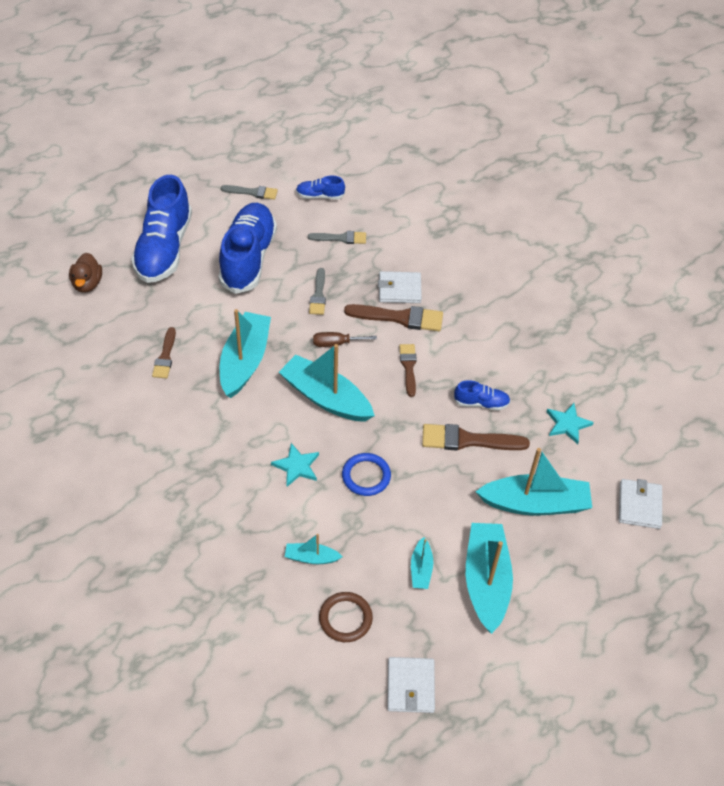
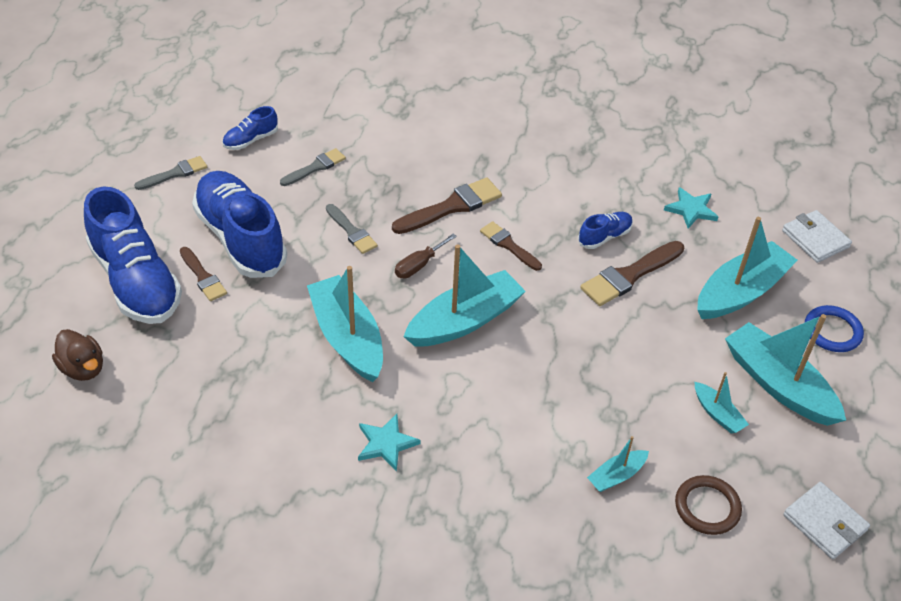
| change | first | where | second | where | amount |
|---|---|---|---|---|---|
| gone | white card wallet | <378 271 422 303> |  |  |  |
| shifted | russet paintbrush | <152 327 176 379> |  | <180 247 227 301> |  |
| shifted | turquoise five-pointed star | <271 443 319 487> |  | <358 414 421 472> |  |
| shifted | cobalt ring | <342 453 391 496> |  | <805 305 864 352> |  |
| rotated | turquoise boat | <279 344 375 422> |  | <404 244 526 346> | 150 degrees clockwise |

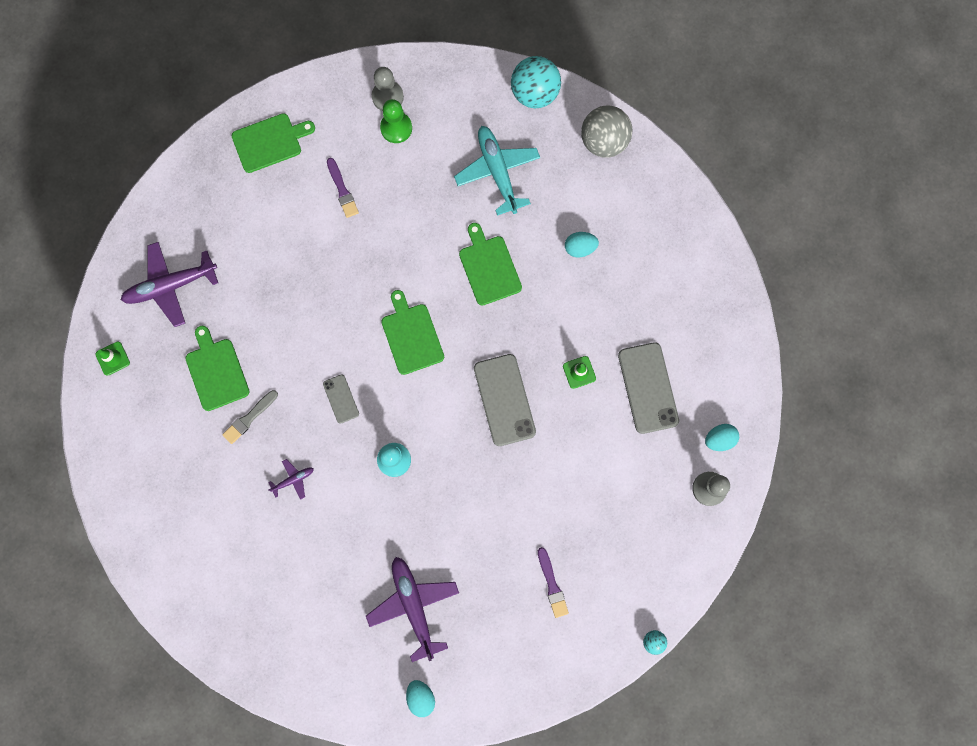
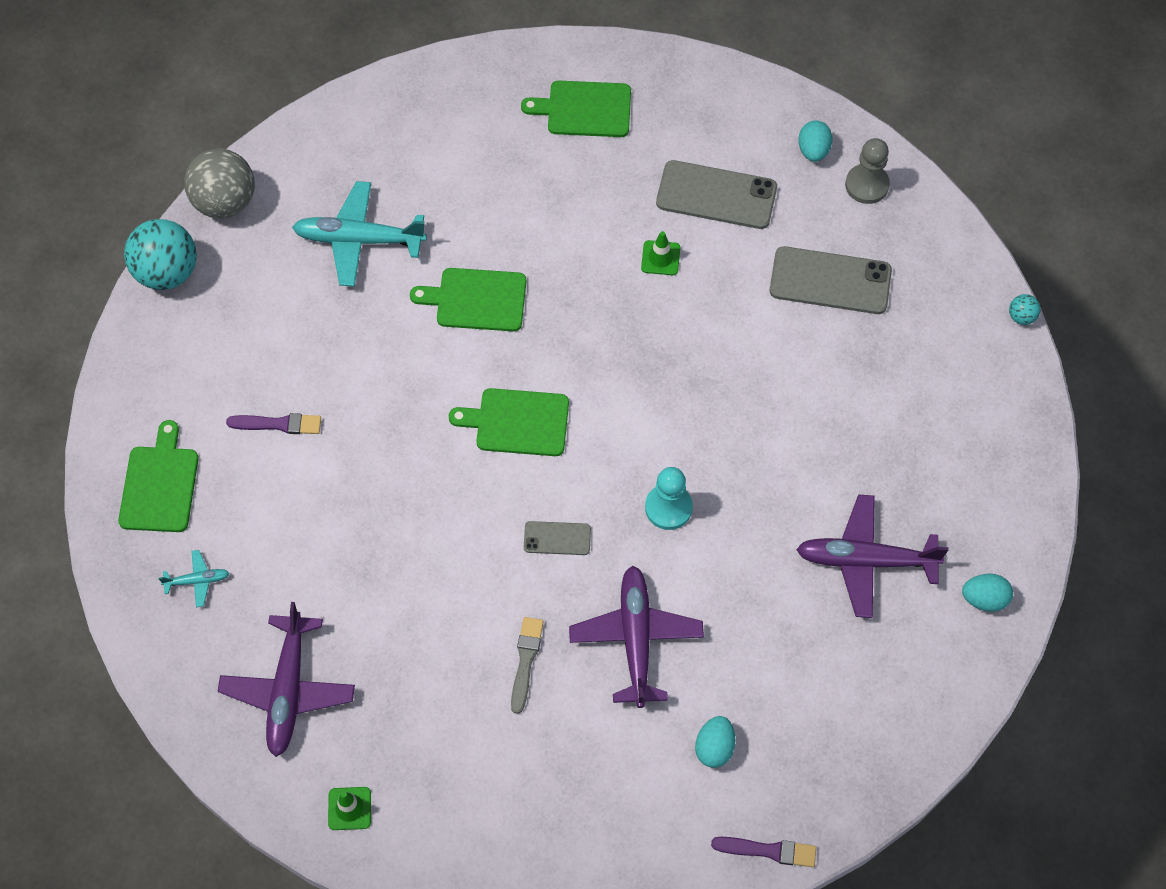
| change | first | where | second | where | amount |
|---|---|---|---|---|---|
| gone | grey chess pawn | <372 67 404 111> |  |  |  |
| gone | green chess pawn | <380 99 412 143> |  |  |  |
| new |  |  | turquoise toy plane | <159 550 229 607> |  |
| shifted | green chopping board | <185 326 249 411> |  | <521 81 631 137> |  |
| shifted | grey mobile phone | <474 354 536 446> |  | <770 246 892 314> |  |
| shifted | turquoise sphere | <511 56 561 108> |  | <124 219 197 290> |  |
| shifted | purple paintbrush | <538 547 569 618> |  | <711 837 816 867> |  |
| shifted | turquoise egg | <565 232 599 258> |  | <695 716 735 768> |  |
| shifted | grey sphere | <581 105 632 158> |  | <184 148 255 219> |  |
| rotated | grey paintbrush | <222 390 278 444> |  | <511 617 543 714> | 150 degrees counterclockwise |
| scaled | purple toy plane | <268 459 314 500> |  | <569 566 704 708> | x2.16 |

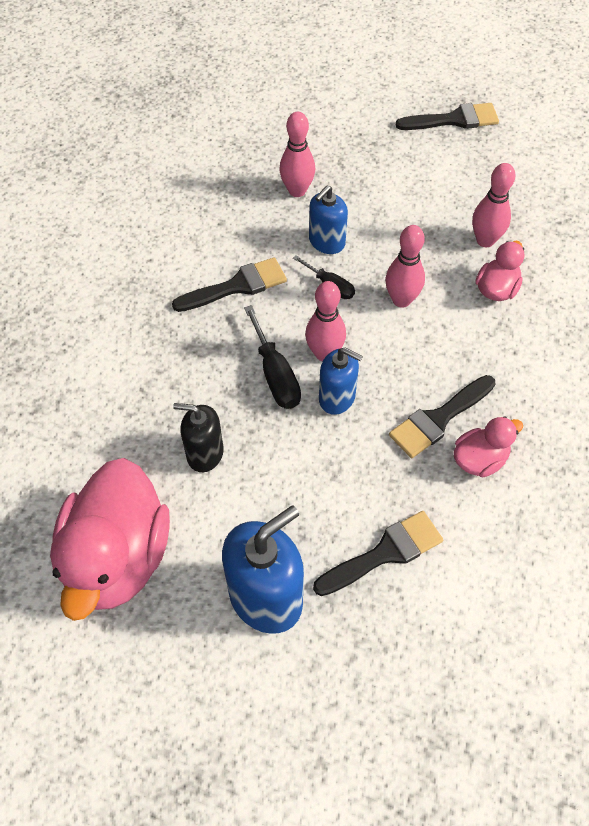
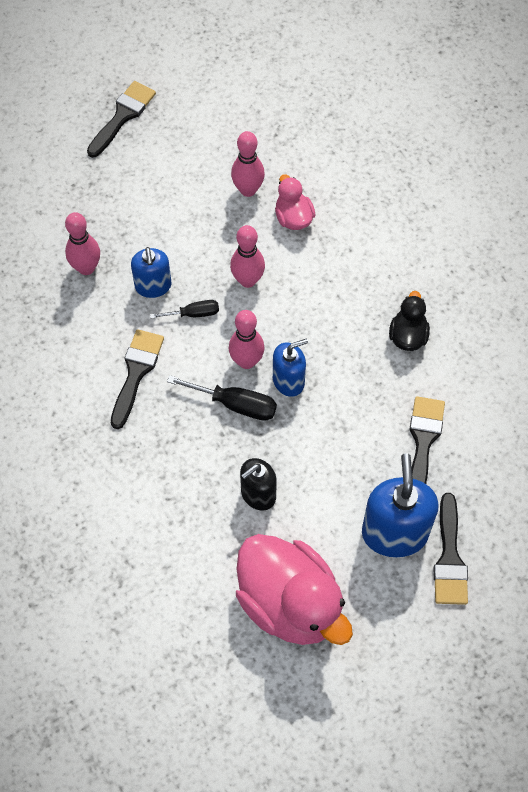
| change | first | where | second | where | amount |
|---|---|---|---|---|---|
| shifted | black paintbrush | <389 375 495 458> |  | <433 493 468 605> |  |
| repainted | pink toy duck | <454 416 523 477> | black toy duck | <389 291 430 351> |  |

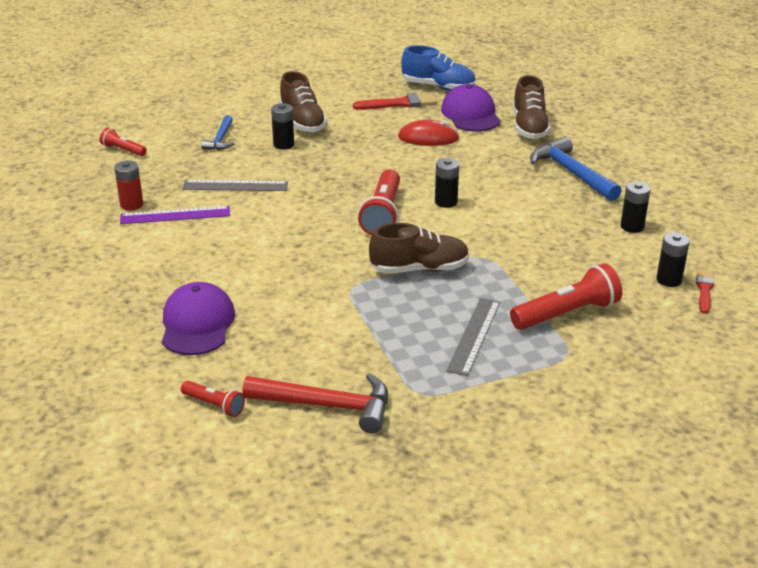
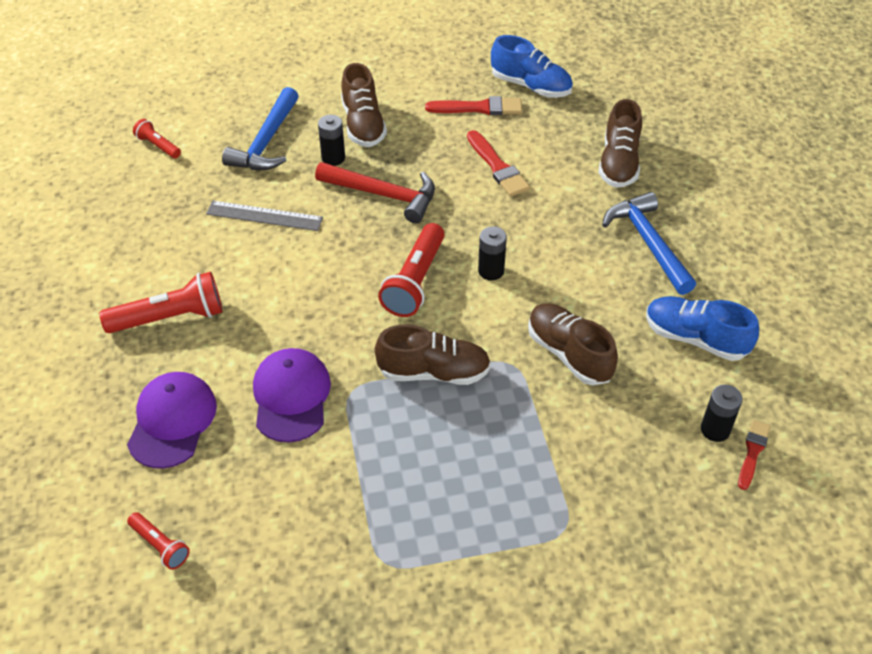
| change | first | where | second | where | amount |
|---|---|---|---|---|---|
| gone | crimson AA battery | <114 160 143 210> |  |  |  |
| gone | purple ruler | <120 206 230 224> |  |  |  |
| gone | grey ruler | <446 298 500 376> |  |  |  |
| new |  |  | russet shoe | <528 303 618 385> |  |
| shifted | crimson hammer | <242 373 388 434> |  | <315 162 435 223> |  |
| shifted | purple baseball cap | <441 84 501 132> |  | <253 348 331 443> |  |
| shifted | crimson pocket torch | <510 263 622 330> |  | <100 272 223 333> |  |
| swapped | crimson computer mouse | <398 120 459 146> | crimson paintbrush | <467 130 530 197> |  |
| swapped | black AA battery | <621 181 650 233> | cobalt shoe | <646 296 759 361> |  |
| scaled | cobalt hammer | <201 115 235 150> |  | <222 87 299 170> | x1.70 |

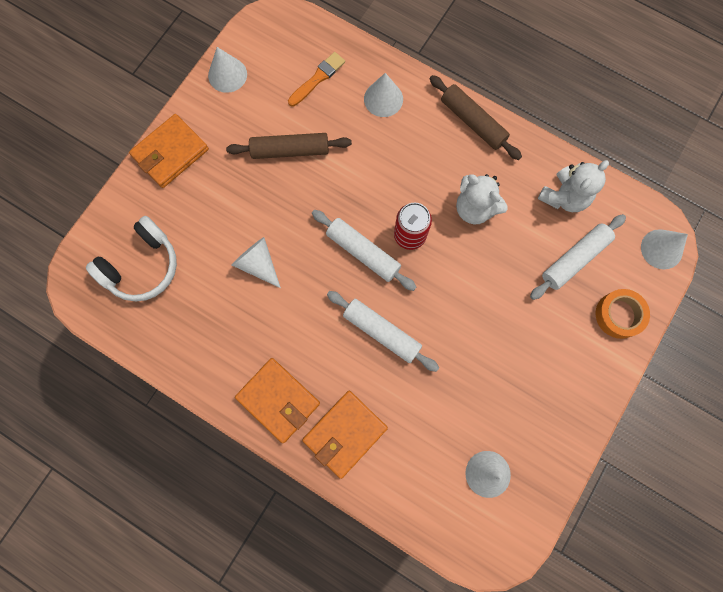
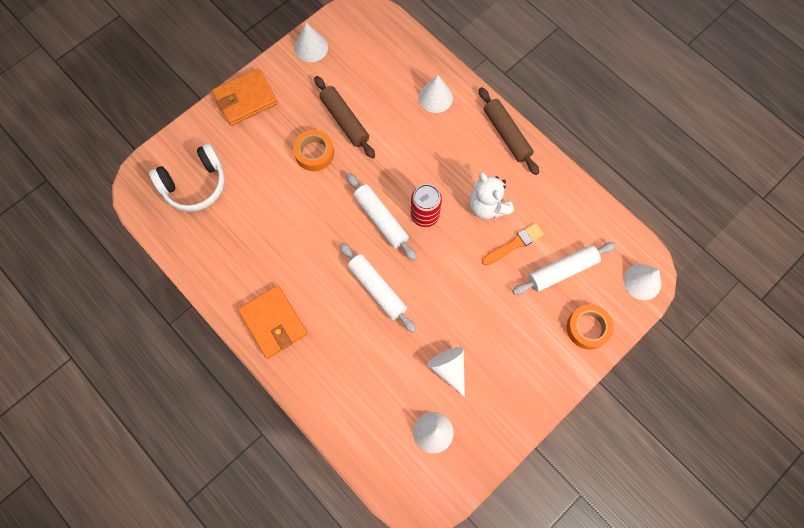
| change | first | where | second | where | amount |
|---|---|---|---|---|---|
| gone | orange-coloured card wallet | <302 391 388 479> |  |  |  |
| gone | white teddy bear | <538 160 609 212> |  |  |  |
| new |  |  | orange-coloured roll of tape | <293 130 334 171> |  |
| shifted | white cone | <232 237 281 288> |  | <427 347 465 397> |  |
| shifted | orange-coloured paintbrush | <288 52 345 107> |  | <482 223 544 265> |  |
| rotated | russet pastry roller | <226 133 352 159> |  | <314 76 375 158> | 45 degrees clockwise |

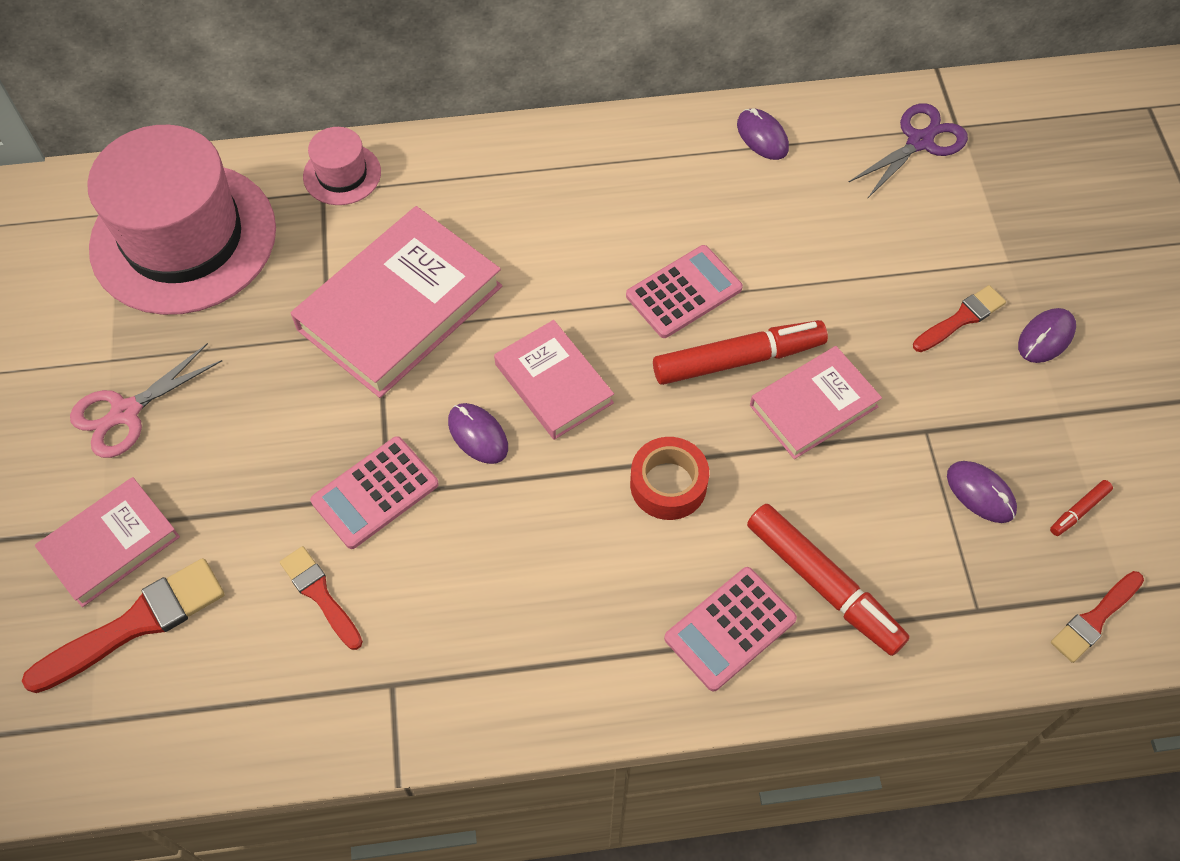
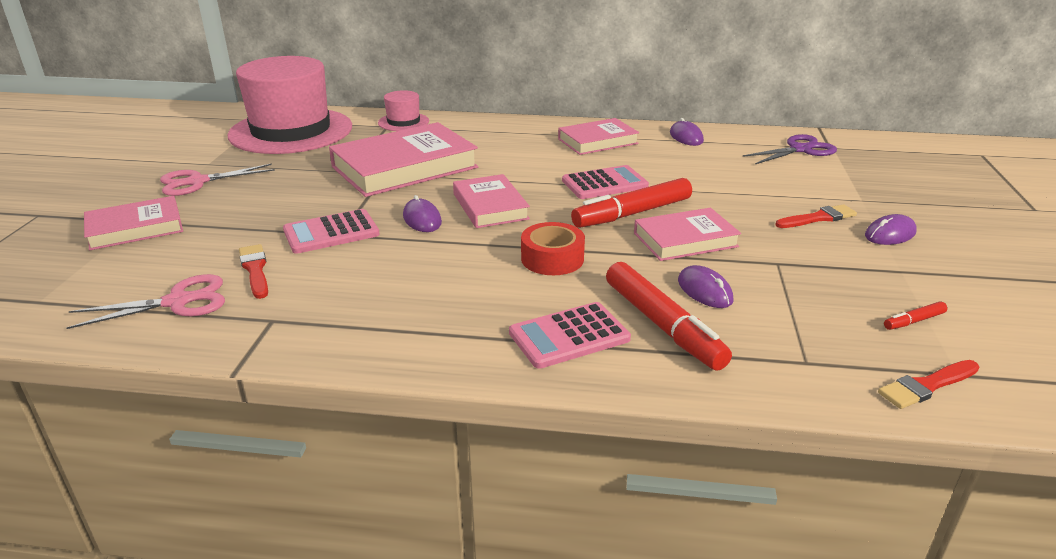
| change | first | where | second | where | amount |
|---|---|---|---|---|---|
| gone | crimson paintbrush | <22 558 225 693> |  |  |  |
| new |  |  | pink pair of scissors | <66 274 225 329> |  |
| new |  |  | pink book | <558 118 639 155> |  |
| shifted | purple computer mouse | <947 461 1017 523> |  | <678 265 733 308> |  |
| rotated | crimson marker pen | <653 320 828 385> |  | <571 178 692 228> | 150 degrees clockwise |

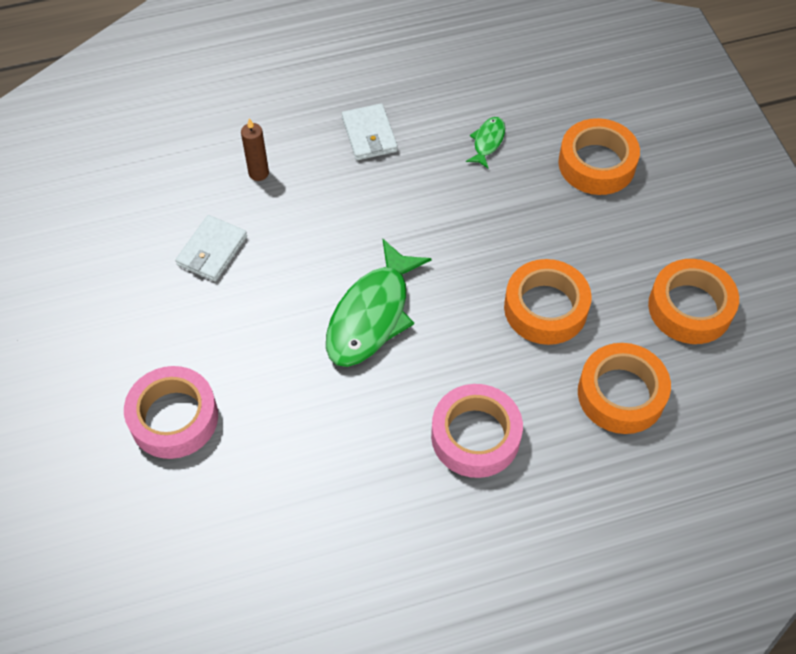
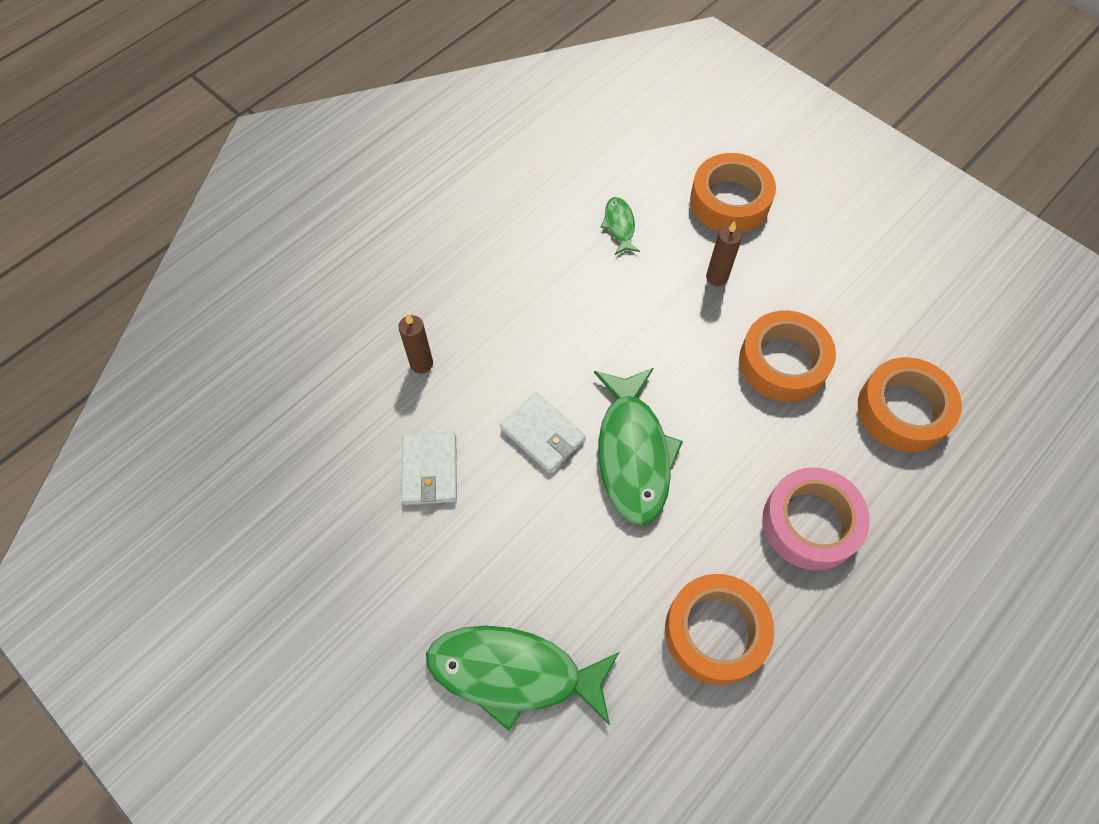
| change | first | where | second | where | amount |
|---|---|---|---|---|---|
| new |  |  | russet wax candle | <706 221 742 286> |  |
| shifted | white card wallet | <342 104 398 160> |  | <500 392 586 474> |  |
| shifted | orange-coloured roll of tape | <648 259 739 344> |  | <665 574 774 685> |  |
| swapped | pink roll of tape | <124 366 218 459> | green toy fish | <426 626 619 731> |  |

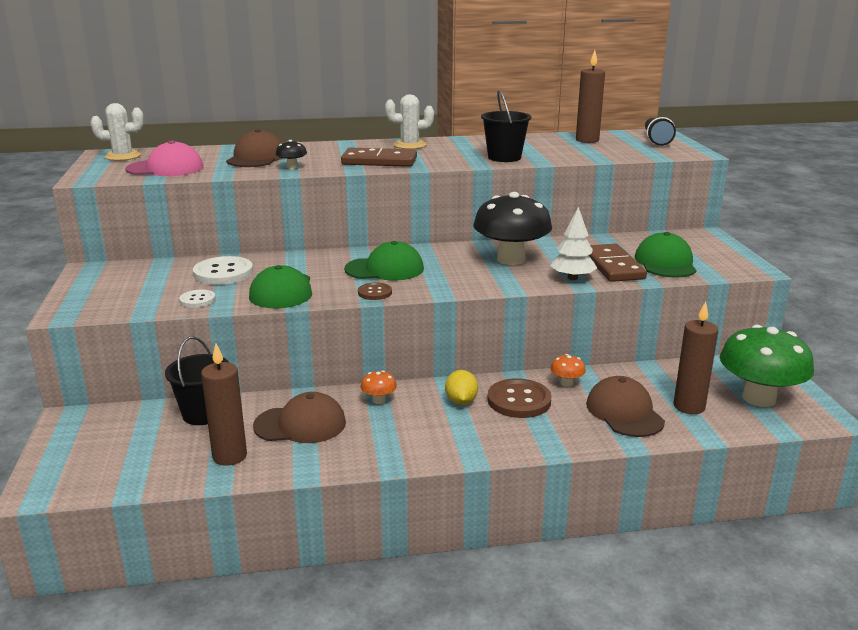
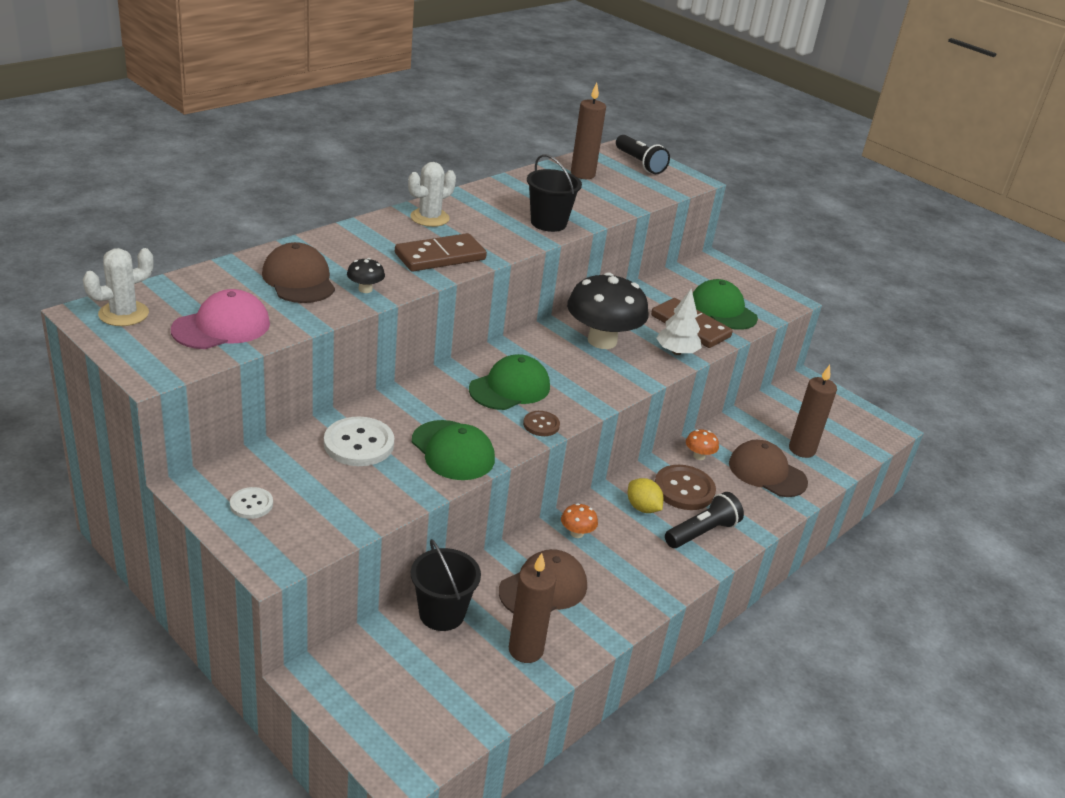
| change | first | where | second | where | amount |
|---|---|---|---|---|---|
| gone | green mushroom | <720 325 814 407> |  |  |  |
| new |  |  | black pocket torch | <665 492 744 548> |  |
| shifted | white shirt button | <179 290 216 308> |  | <230 487 273 519> |  |

